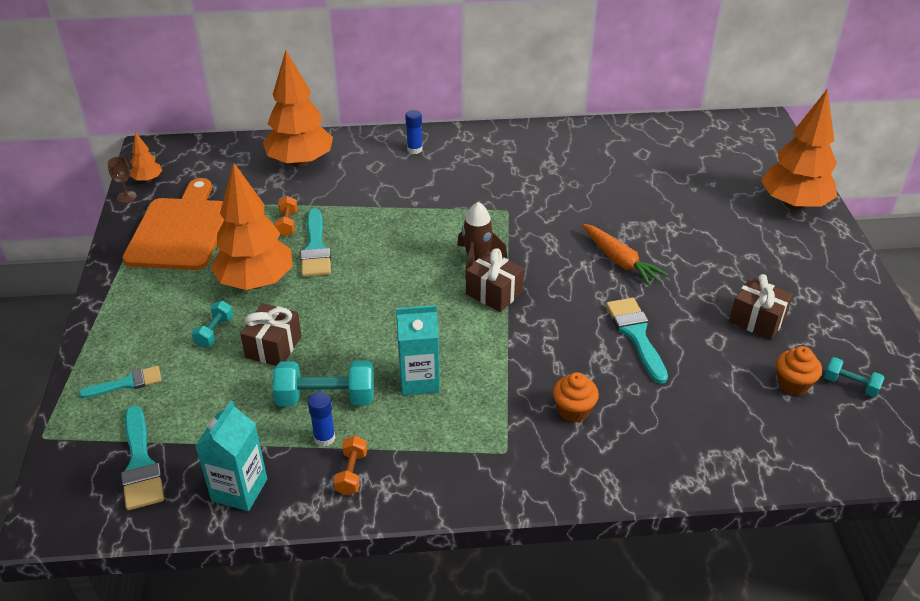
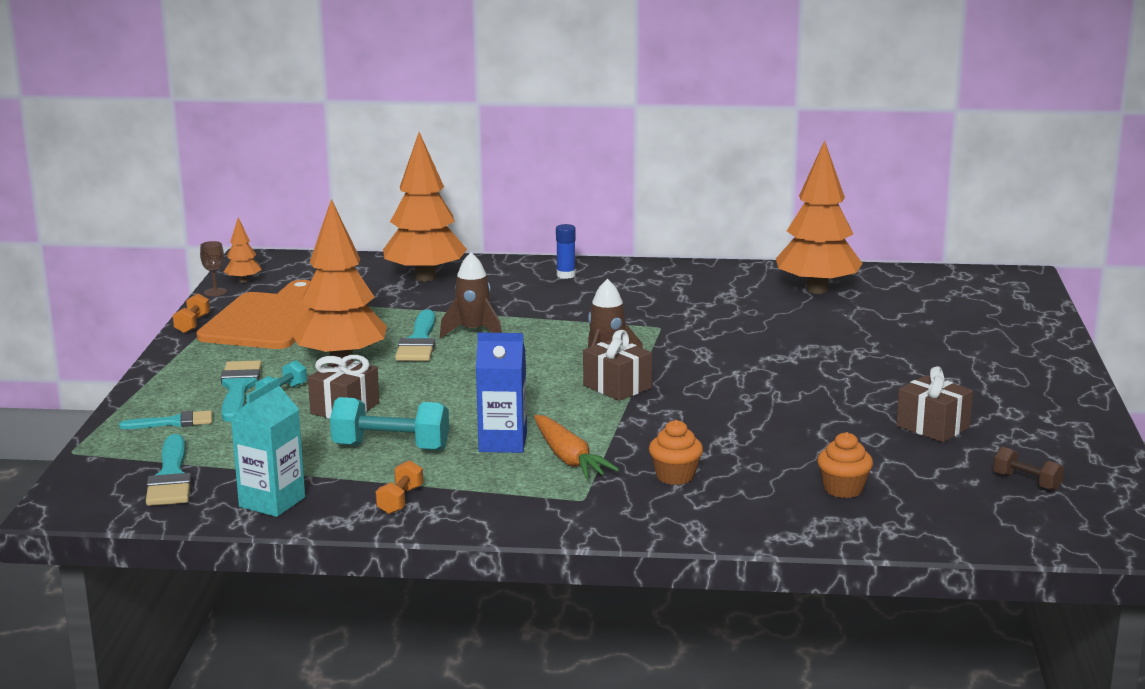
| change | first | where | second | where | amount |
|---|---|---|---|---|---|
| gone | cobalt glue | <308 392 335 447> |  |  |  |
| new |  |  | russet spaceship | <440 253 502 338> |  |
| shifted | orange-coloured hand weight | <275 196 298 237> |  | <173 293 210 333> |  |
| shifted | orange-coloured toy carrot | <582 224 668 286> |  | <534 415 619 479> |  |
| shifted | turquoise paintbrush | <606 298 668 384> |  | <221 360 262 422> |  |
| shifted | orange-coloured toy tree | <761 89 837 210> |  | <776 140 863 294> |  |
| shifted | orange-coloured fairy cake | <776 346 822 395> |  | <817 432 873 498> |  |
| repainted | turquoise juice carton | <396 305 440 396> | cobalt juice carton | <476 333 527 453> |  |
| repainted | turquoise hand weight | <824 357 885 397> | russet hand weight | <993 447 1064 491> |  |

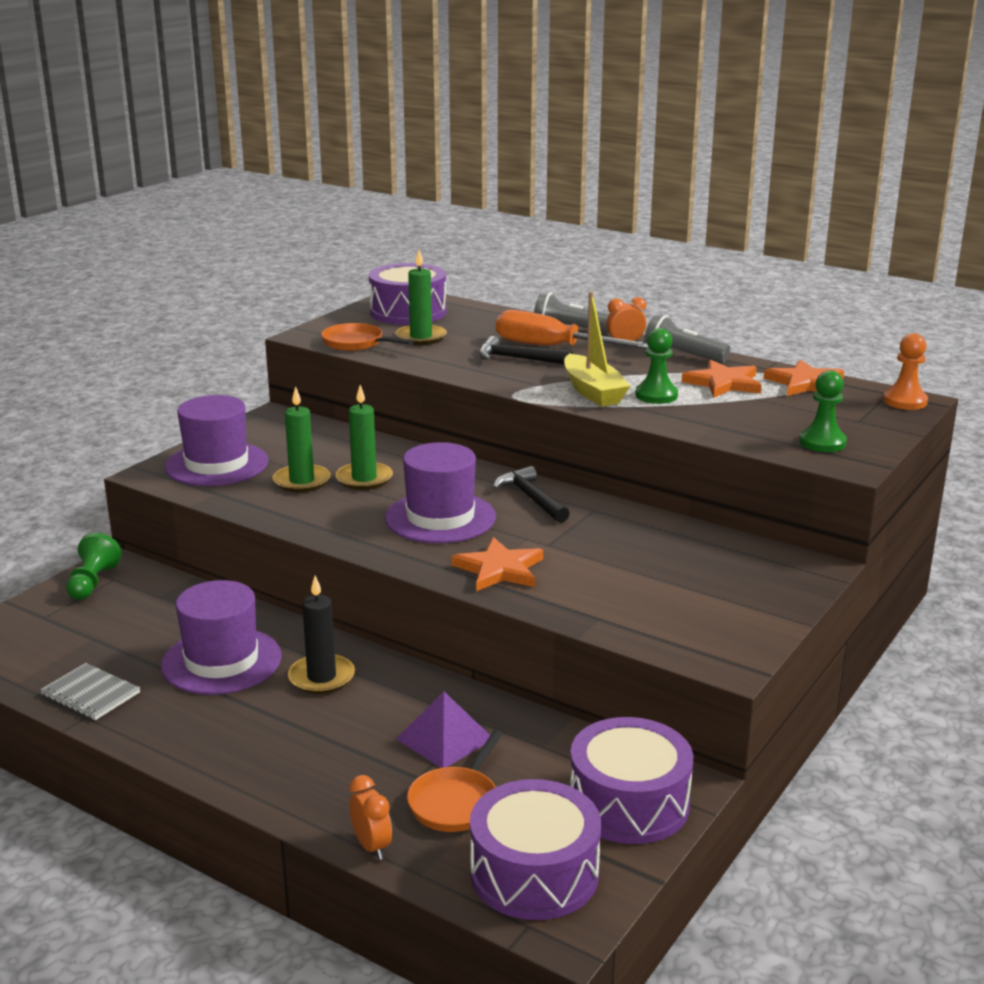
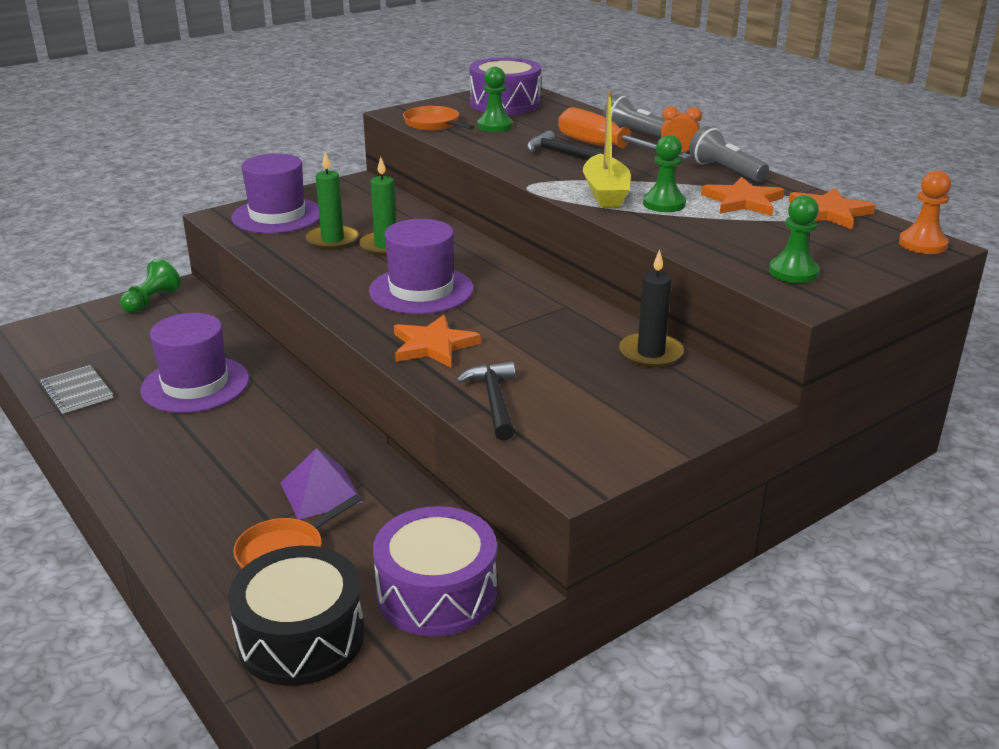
| change | first | where | second | where | amount |
|---|---|---|---|---|---|
| gone | orange-coloured clock | <349 775 392 860> |  |  |  |
| shifted | black wax candle | <288 576 355 694> |  | <619 250 684 368> |  |
| shifted | black hammer | <493 466 570 523> |  | <456 361 515 441> |  |
| swapped | green wax candle | <395 250 447 345> | green chess pawn | <477 67 513 132> |  |
| repainted | purple toy drum | <470 779 601 920> | black toy drum | <228 546 365 686> |  |

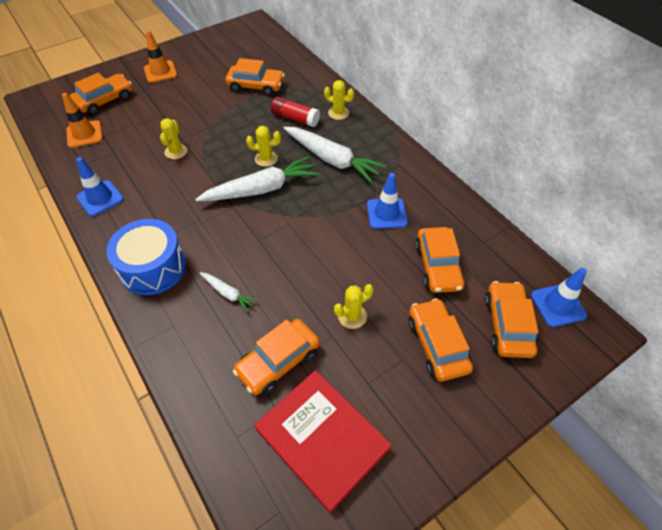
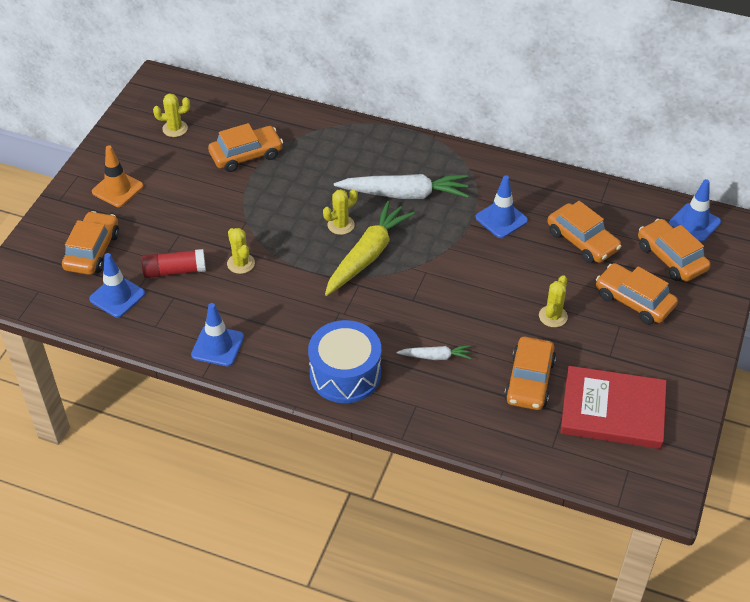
| change | first | where | second | where | amount |
|---|---|---|---|---|---|
| shifted | crimson glue | <271 97 320 127> |  | <141 249 206 278> |  |
| shifted | golden saguaro cactus | <324 80 354 120> |  | <153 93 190 137> |  |
| repainted | orange-coloured road cone | <62 93 103 148> | cobalt road cone | <89 253 145 318> |  |
| repainted | white toy carrot | <195 156 319 201> | golden toy carrot | <325 201 415 296> |  |

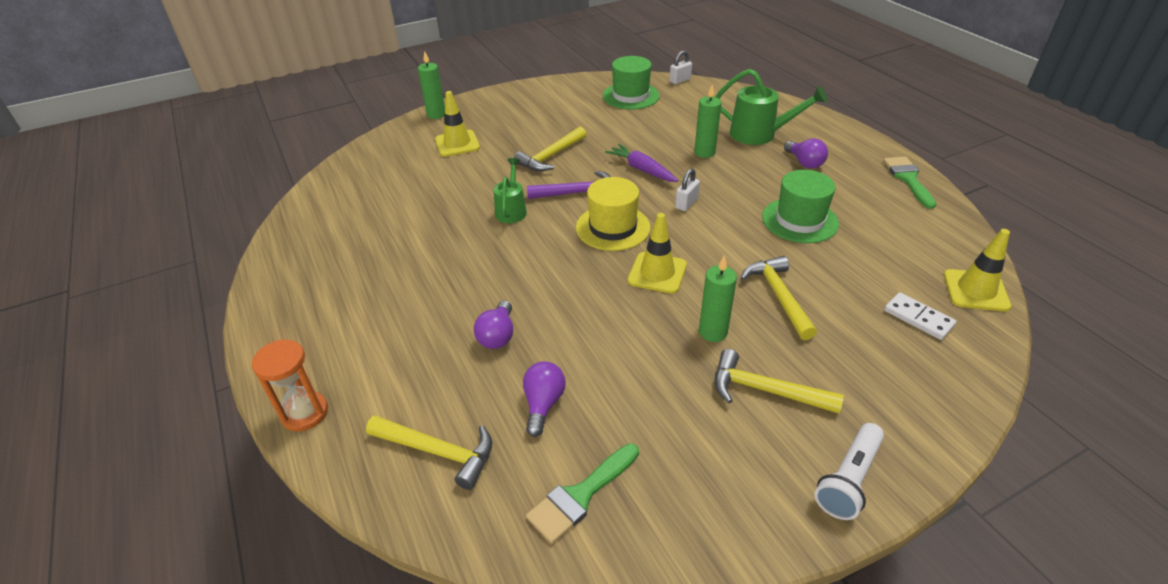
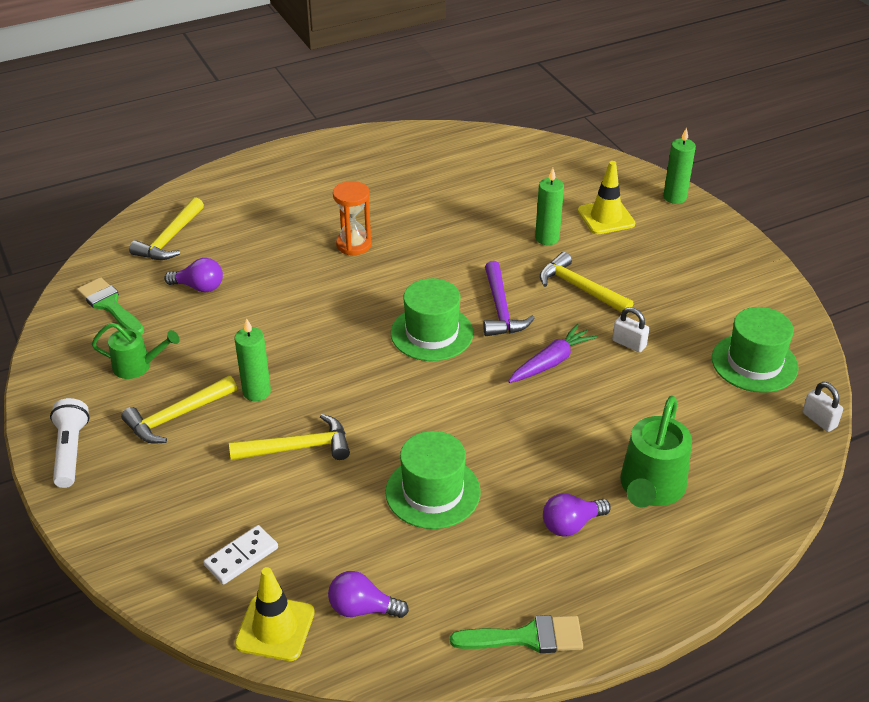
| change | first | where | second | where | amount |
|---|---|---|---|---|---|
| gone | golden road cone | <628 213 687 294> |  |  |  |
| shifted | orange-coloured hourglass | <252 340 328 432> |  | <333 181 372 255> |  |
| shifted | purple light bulb | <474 301 513 349> |  | <328 571 409 618> |  |
| shifted | green sprinkling can | <494 158 527 223> |  | <92 323 180 379> |  |
| shifted | white padlock | <675 168 700 211> |  | <612 307 649 352> |  |
| shifted | green wax candle | <694 85 721 158> |  | <535 168 564 245> |  |
| repainted | golden hat | <576 177 650 251> | green hat | <391 278 473 361> |  |
| rotated | golden hammer | <714 349 844 414> |  | <121 376 237 444> | 150 degrees counterclockwise |
| rotated | white pocket torch | <814 423 884 520> |  | <50 398 90 488> | 45 degrees clockwise |

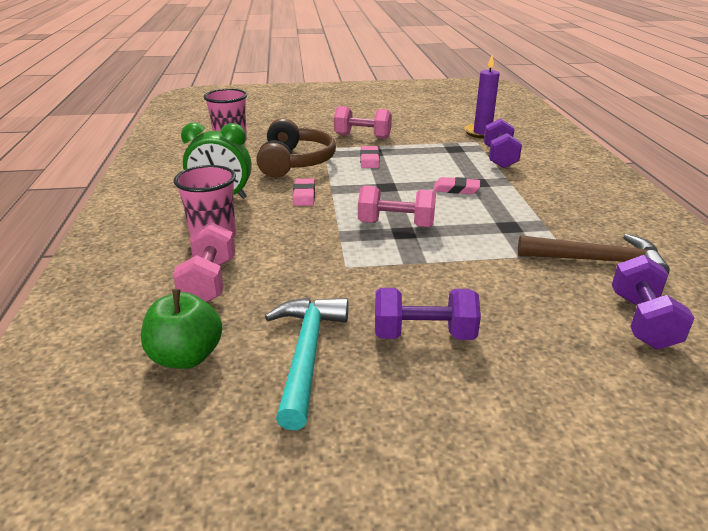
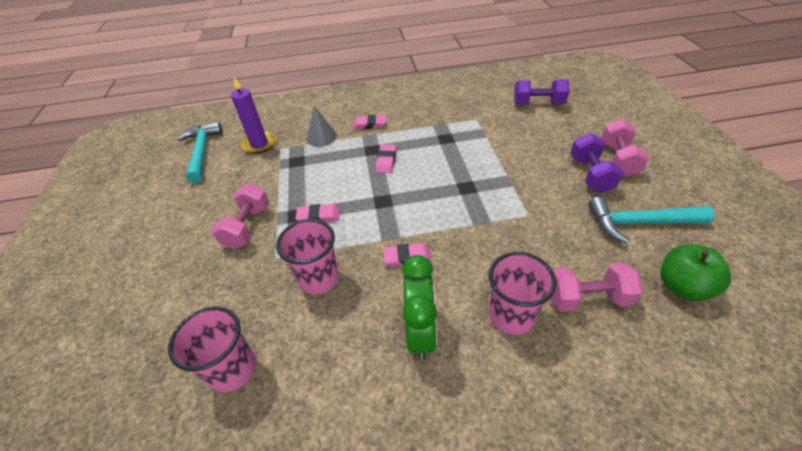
| change | first | where | second | where | amount |
|---|---|---|---|---|---|
| gone | russet hammer | <518 234 670 274> |  |  |  |
| new |  |  | turquoise hammer | <177 122 223 183> |  |
| new |  |  | pink pencil eraser | <353 115 386 129> |  |
| shifted | pink hand weight | <358 185 436 227> |  | <601 119 650 177> |  |
| swapped | russet over-ear headphones | <256 118 336 177> | pink tumbler | <276 219 339 294> |  |
| swapped | purple hand weight | <484 118 522 168> | grey cone | <307 106 337 147> |  |

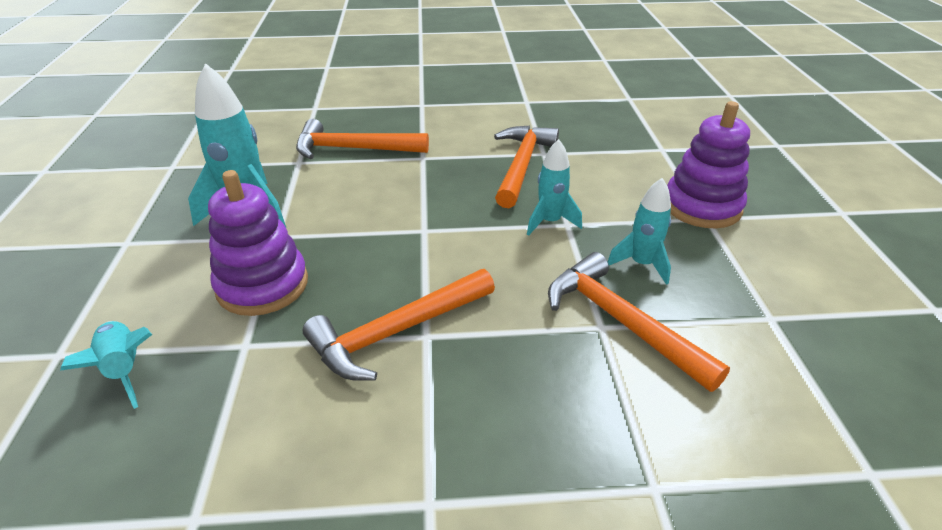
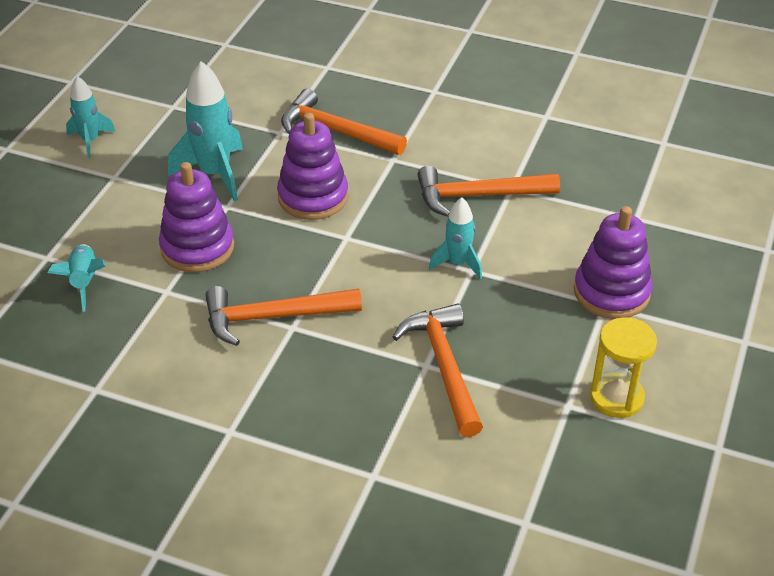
| change | first | where | second | where | amount |
|---|---|---|---|---|---|
| new |  |  | purple stacking rings | <277 112 348 220> |  |
| new |  |  | golden hourglass | <590 317 657 418> |  |
| shifted | turquoise spaceship | <608 178 671 285> |  | <66 76 116 158> |  |
| rotated | orange-coloured hammer | <494 126 559 208> |  | <417 166 560 217> | 135 degrees counterclockwise |

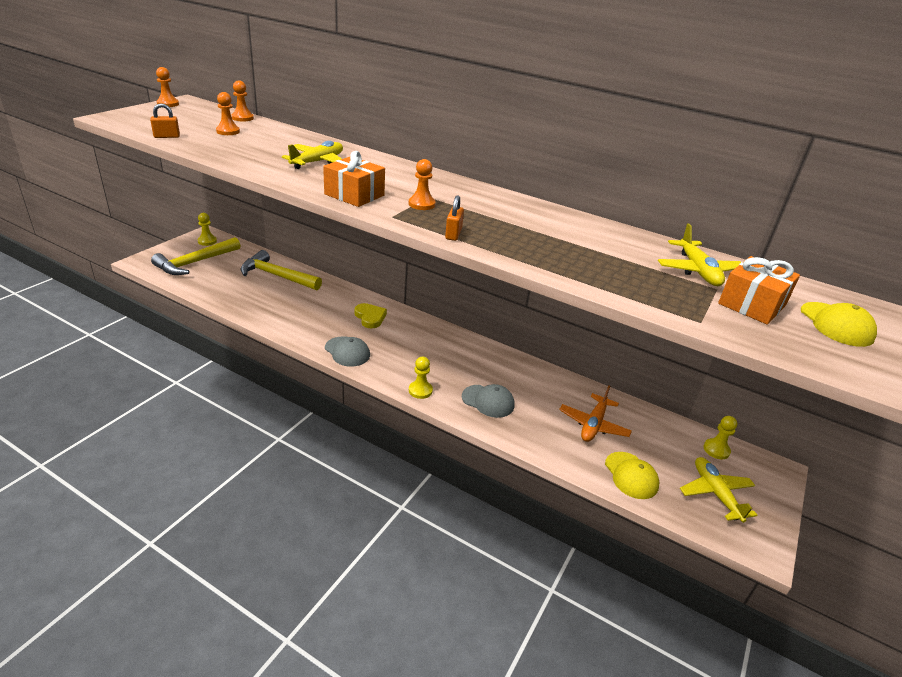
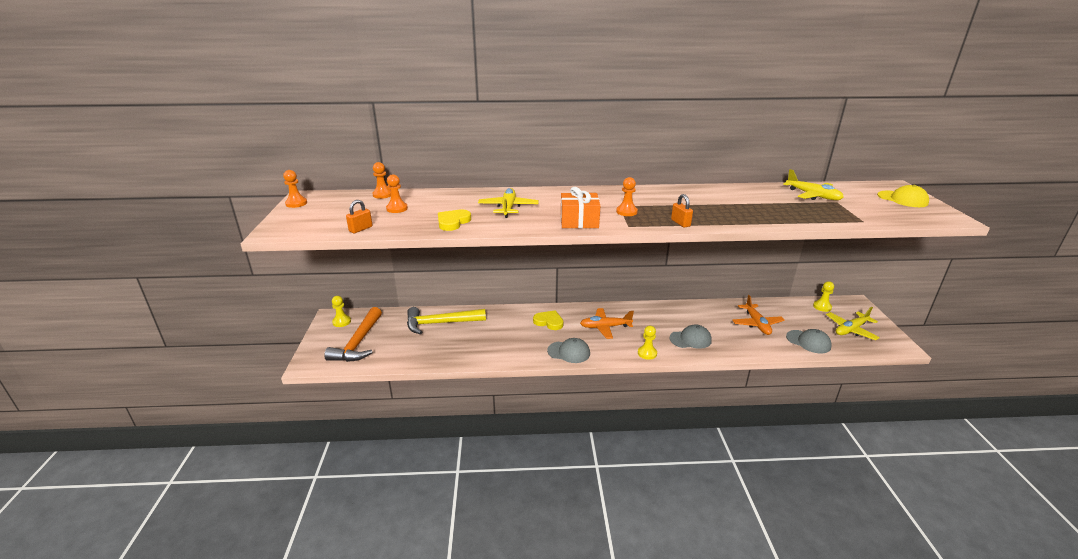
| change | first | where | second | where | amount |
|---|---|---|---|---|---|
| gone | orange-coloured gift | <718 256 800 325> |  |  |  |
| new |  |  | golden love heart | <438 210 471 231> |  |
| new |  |  | orange-coloured toy plane | <580 308 634 339> |  |
| repainted | golden hammer | <151 237 241 275> | orange-coloured hammer | <324 307 382 362> |  |
| repainted | golden baseball cap | <605 452 659 499> | grey baseball cap | <786 329 832 353> |  |
| rotated | golden toy plane | <680 457 757 523> |  | <826 307 880 340> | 75 degrees counterclockwise |

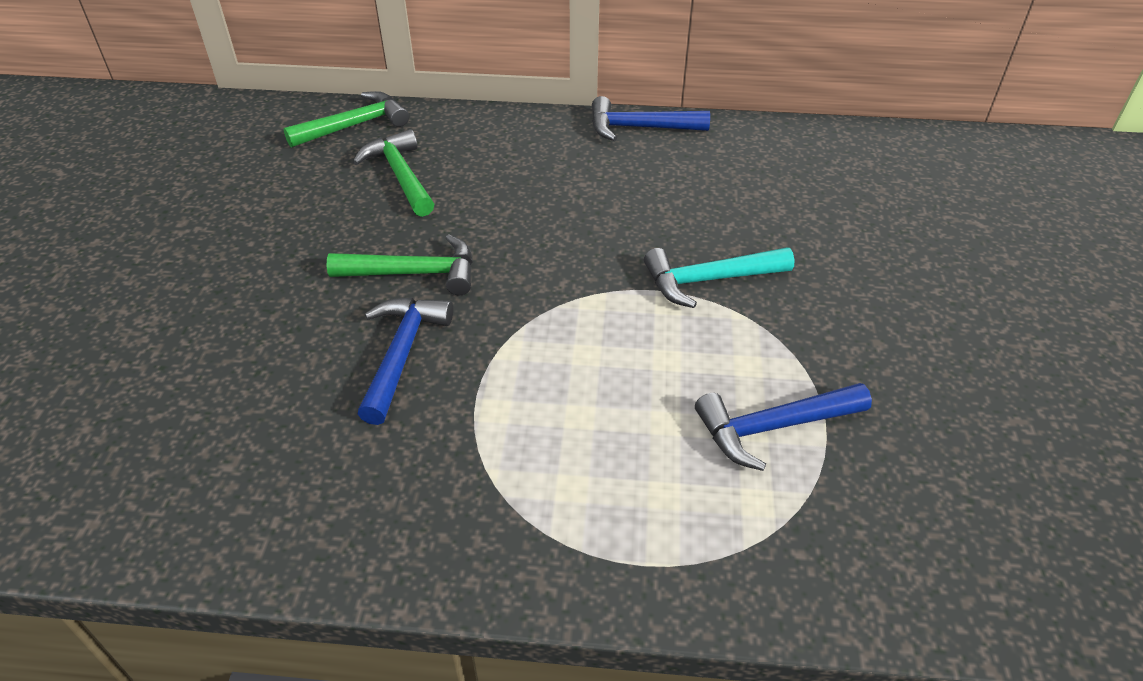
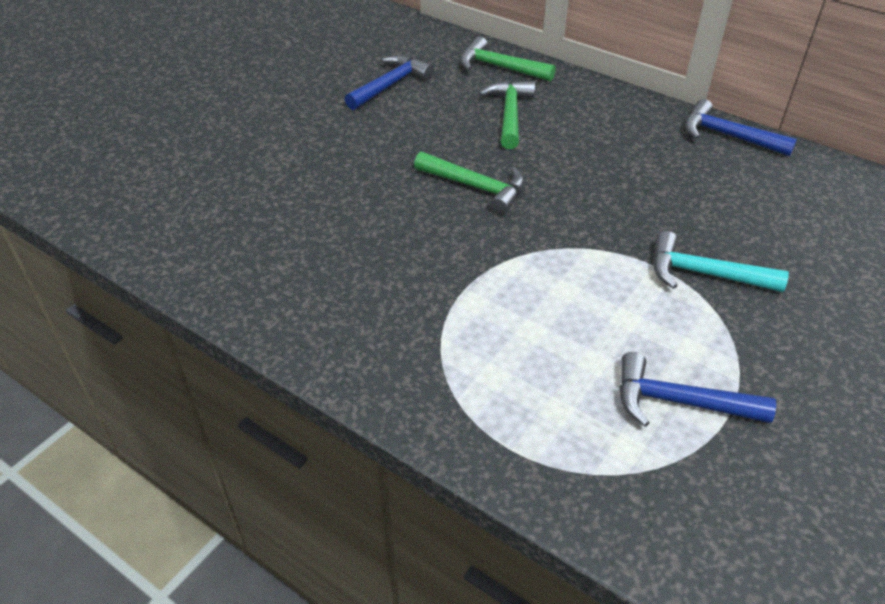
| change | first | where | second | where | amount |
|---|---|---|---|---|---|
| shifted | cobalt hammer | <358 298 453 425> |  | <345 55 434 110> |  |
| rotated | green hammer | <283 91 409 148> |  | <461 36 556 82> | 150 degrees counterclockwise |

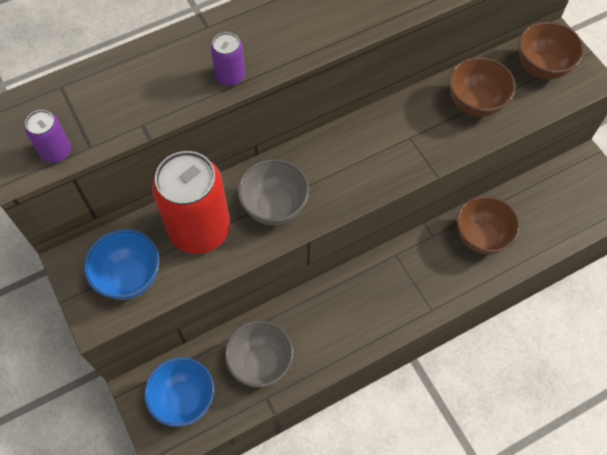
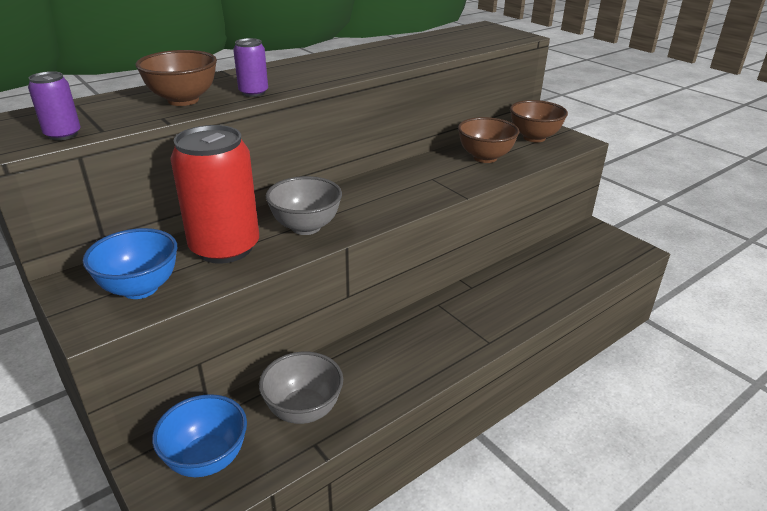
| change | first | where | second | where | amount |
|---|---|---|---|---|---|
| shifted | russet deep dish | <457 196 520 254> |  | <136 50 217 106> |  |

